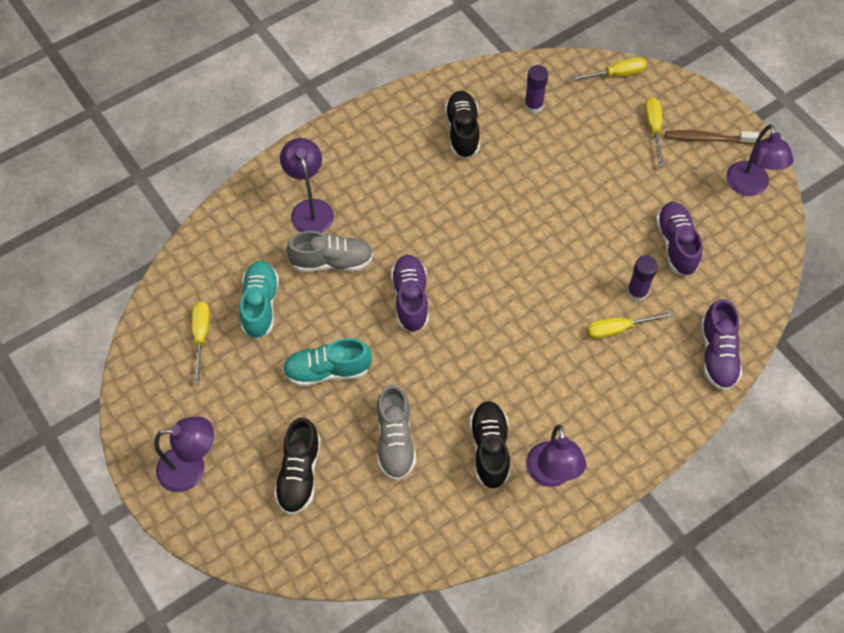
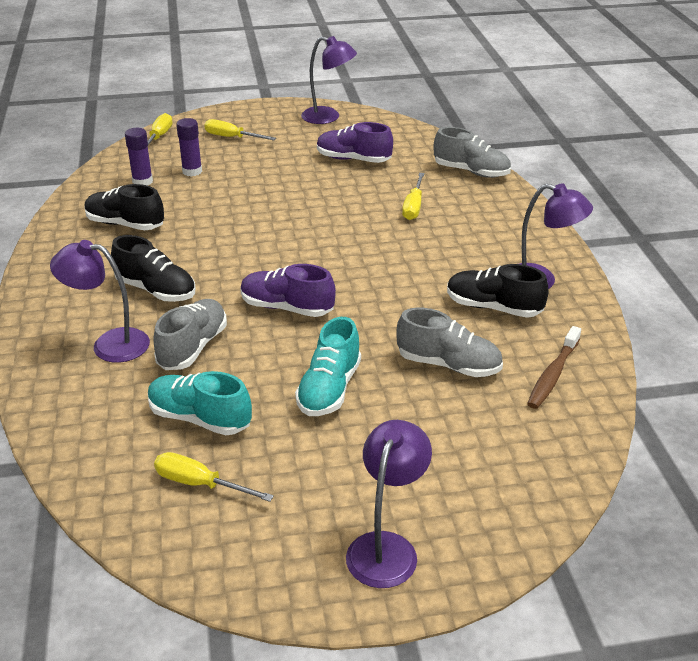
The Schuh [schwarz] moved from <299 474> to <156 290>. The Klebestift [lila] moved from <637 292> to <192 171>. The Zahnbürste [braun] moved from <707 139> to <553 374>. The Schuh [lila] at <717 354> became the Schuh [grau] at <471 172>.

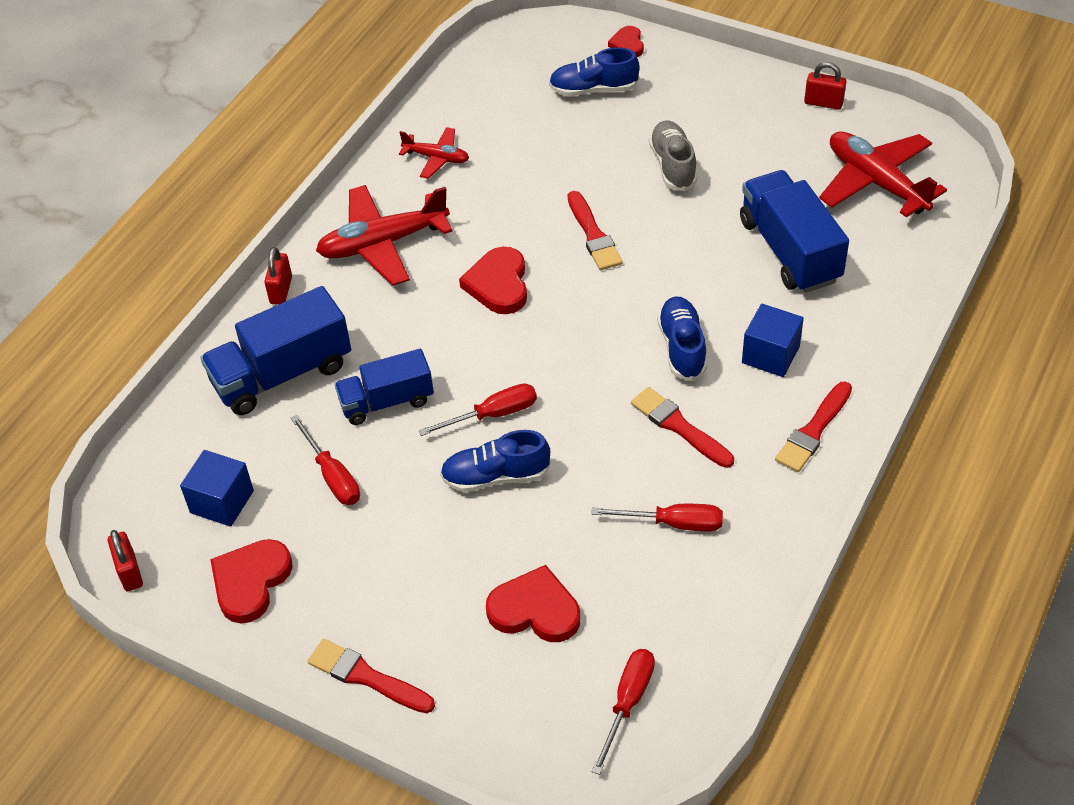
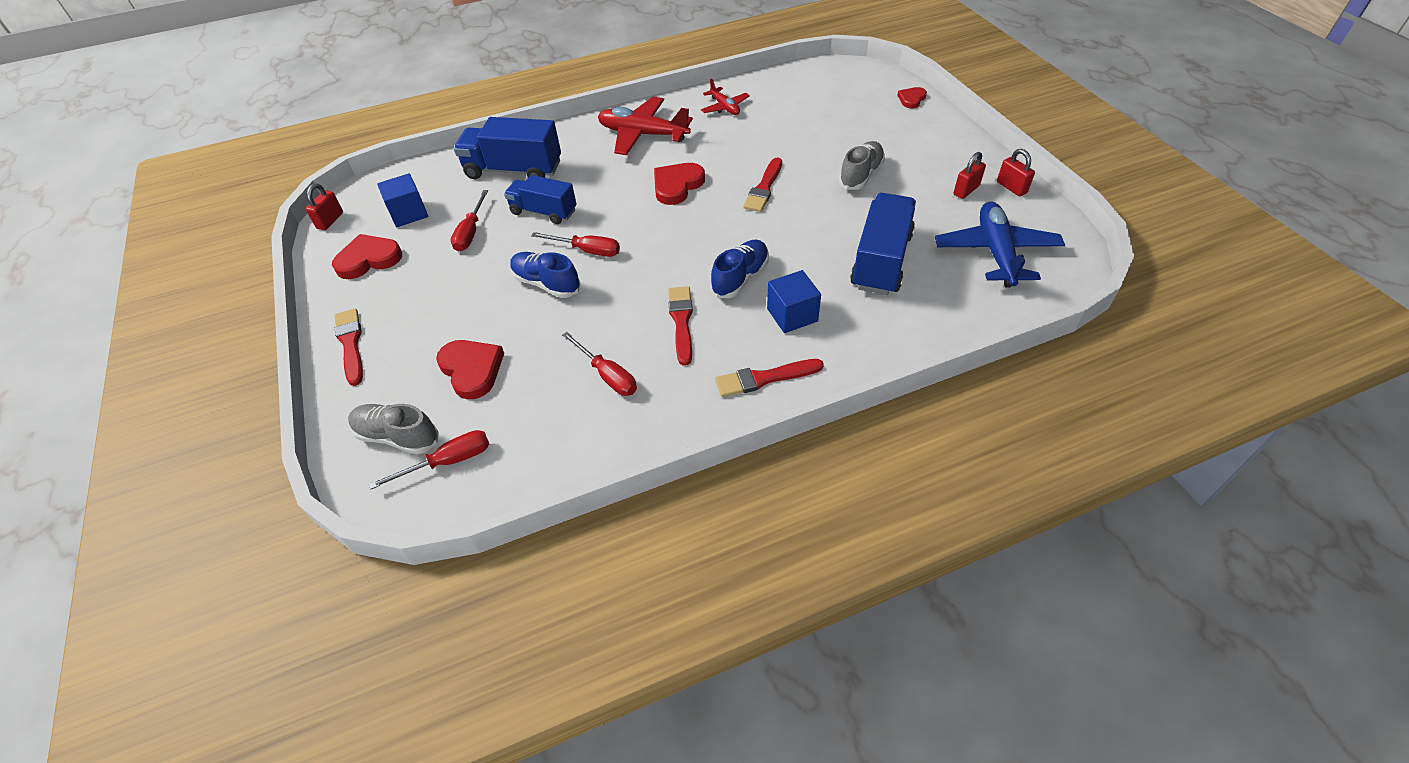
The Vorhängeschloss [rot] moved from <281 290> to <966 190>. The Schuh [blau] at <593 89> disappeared. The Flugzeug [rot] at <876 182> became the Flugzeug [blau] at <996 252>. The Schuh [grau] at <397 436> appeared.

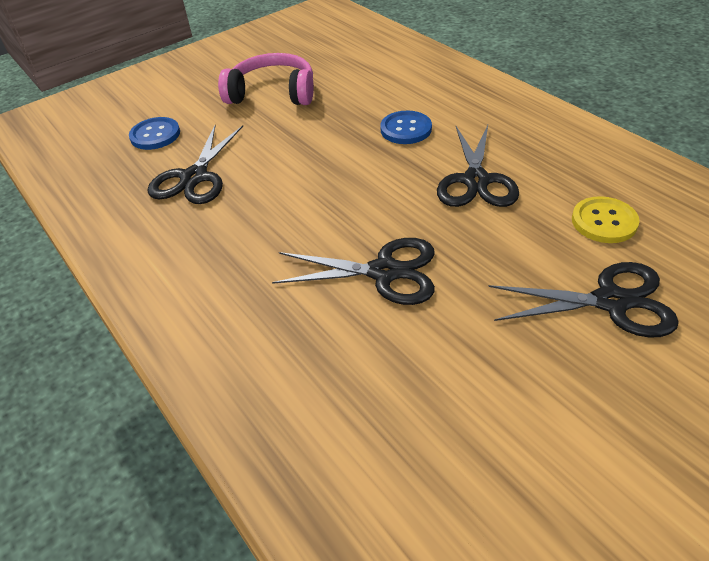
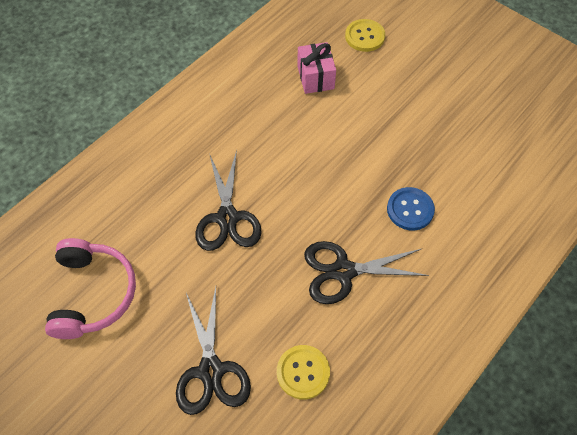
The Knopf [blau] at <155 135> became the Knopf [gelb] at <364 36>. The Schere [schwarz] at <194 177> was replaced by the Geschenk [rosa] at <315 77>. The Kopfhörer [rosa] moved from <273 93> to <93 293>.

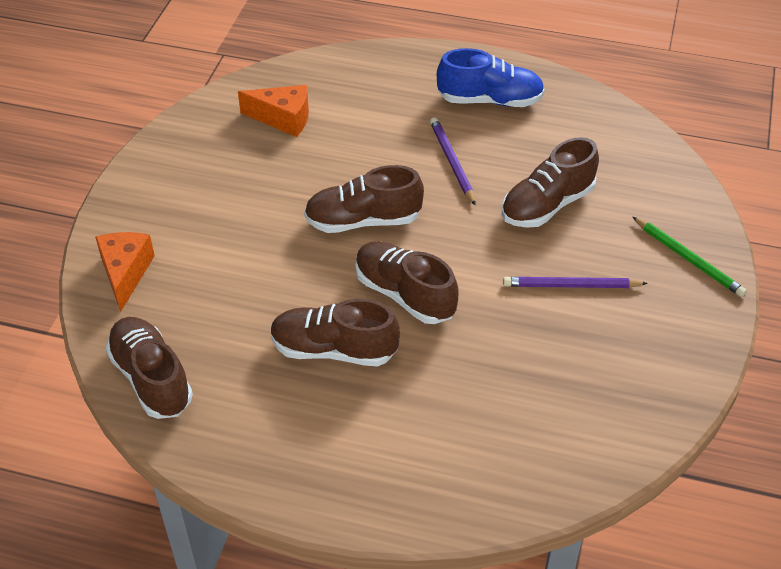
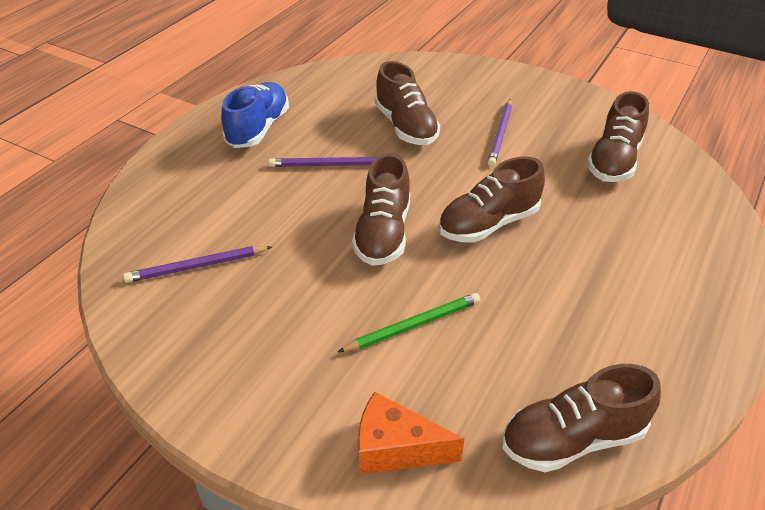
The Käse [orange] at <283 119> was replaced by the Bleistift [lila] at <197 266>. The Schuh [braun] moved from <334 350> to <614 161>. The Bleistift [grün] moved from <688 259> to <413 325>.

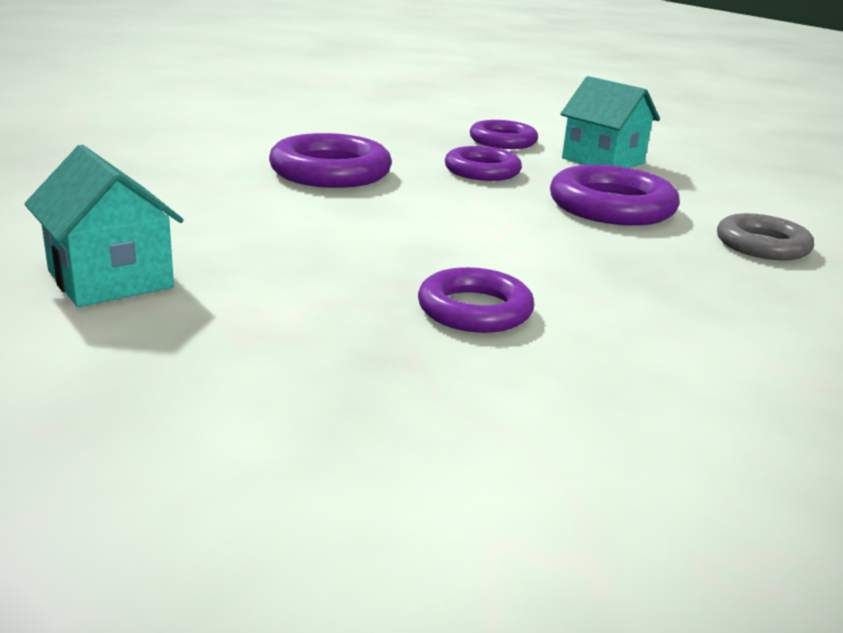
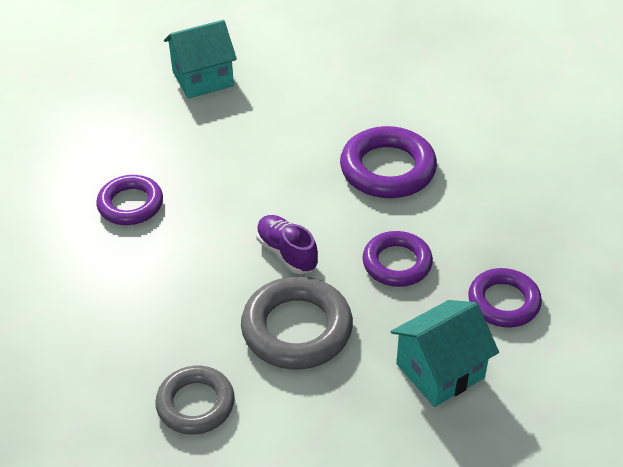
The Ring [lila] at <611 207> became the Ring [grau] at <297 329>. The Schuh [lila] at <286 253> appeared.

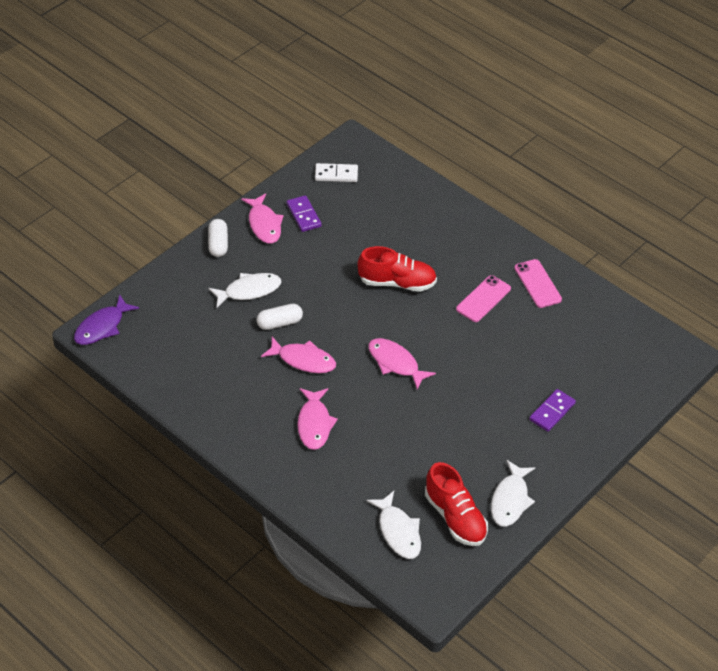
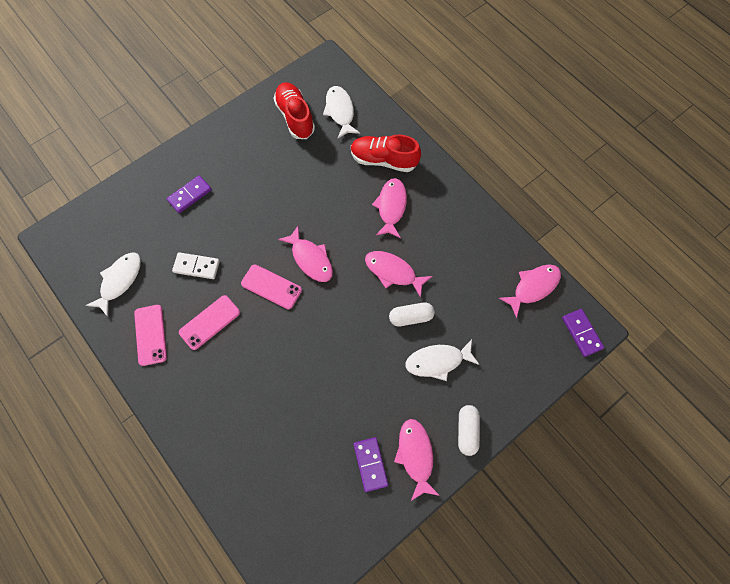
The Fisch [lila] at <102 327> was replaced by the Dominostein [lila] at <581 333>. The Dominostein [weiß] moved from <336 174> to <196 267>. The Schuh [rot] moved from <397 282> to <384 160>. The Fisch [weiß] moved from <510 500> to <120 281>. The Handy [rosa] at <271 287> appeared. The Fisch [rosa] at <533 287> appeared.

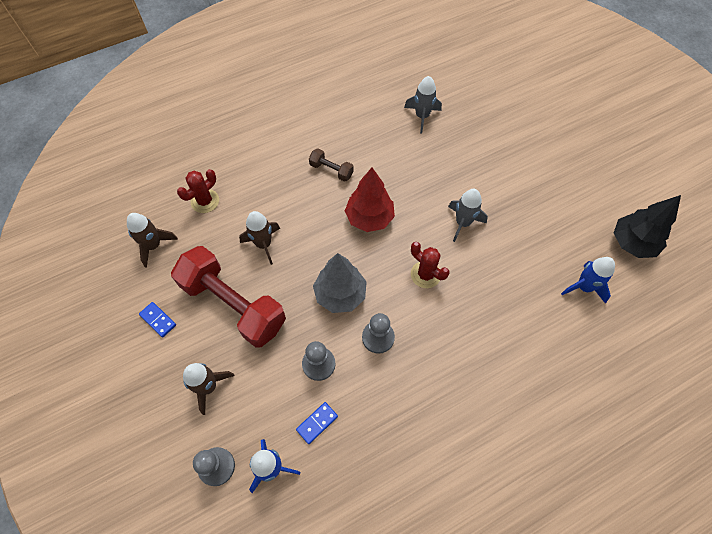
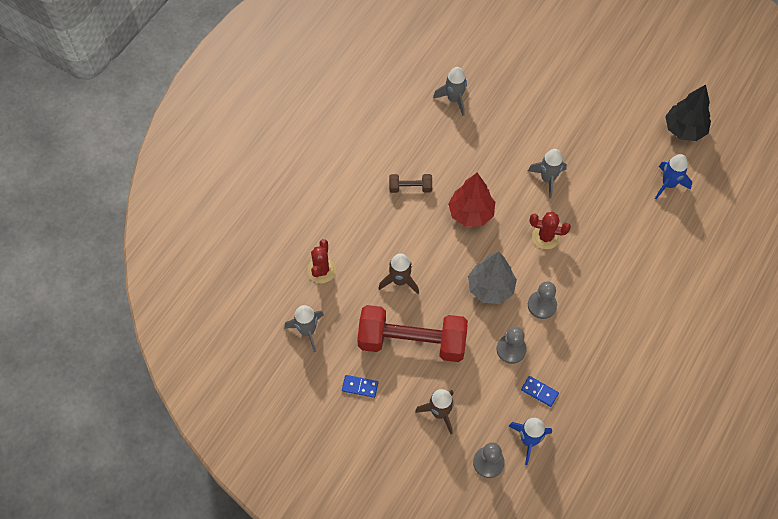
The Rakete [braun] at <153 246> became the Rakete [grau] at <307 331>. The Dominostein [blau] at <317 423> turned 75 degrees counterclockwise.

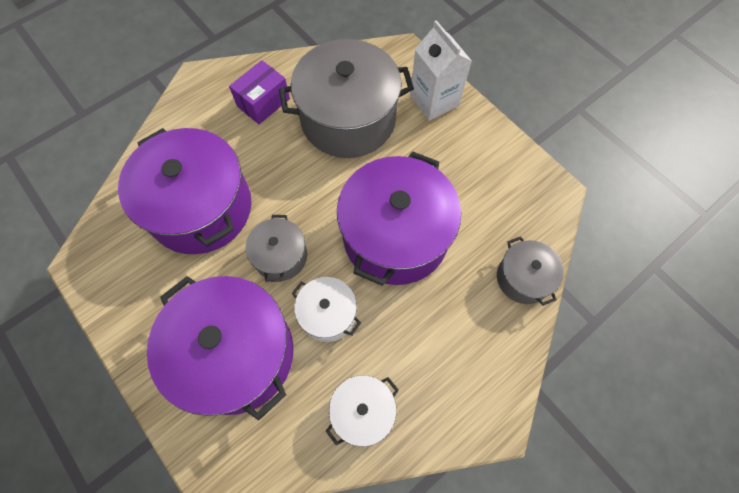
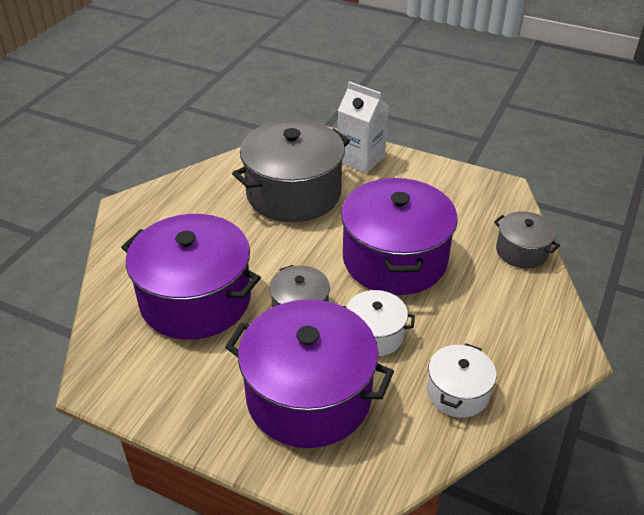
The Schachtel [lila] at <263 102> disappeared.

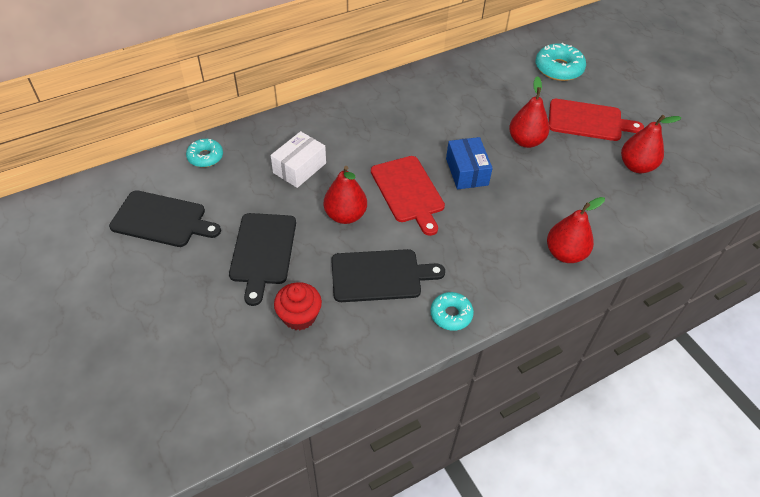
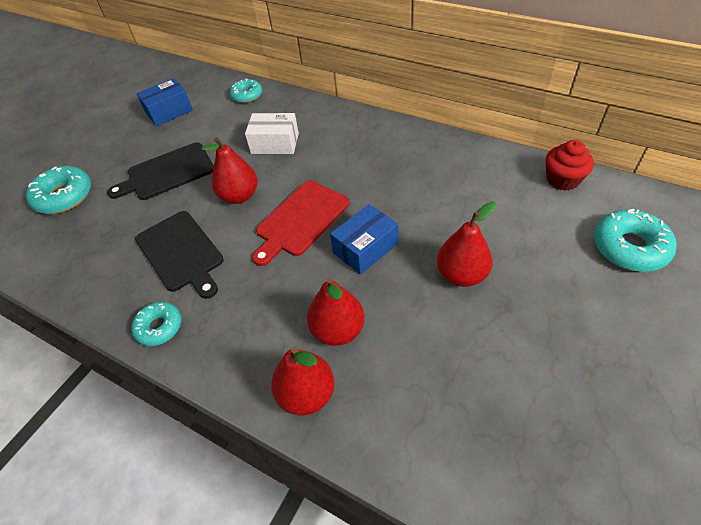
The Schneidebrett [schwarz] at <162 220> was replaced by the Schachtel [blau] at <169 111>. The Muffin [rot] moved from <299 316> to <562 179>. The Schneidebrett [rot] at <588 121> disappeared. The Birne [rot] moved from <636 166> to <337 330>. The Donut [türkis] at <64 196> appeared.

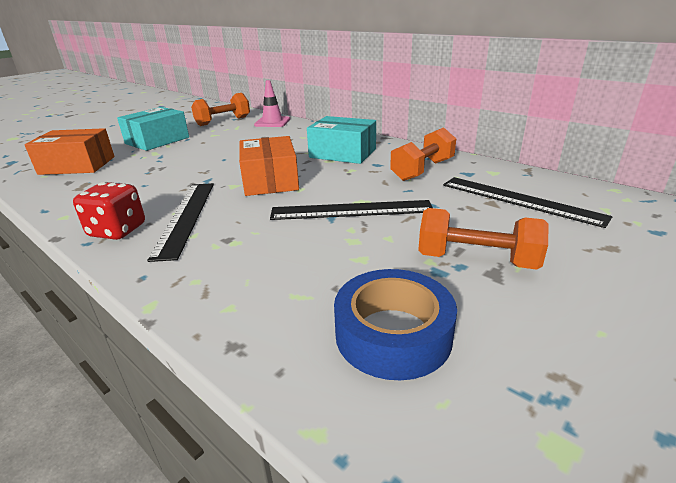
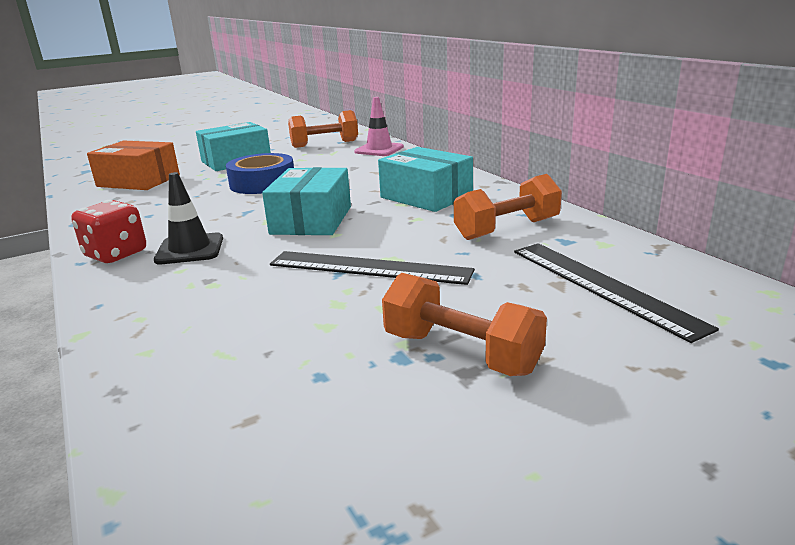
The Lineal [schwarz] at <186 217> was replaced by the Leitkegel [schwarz] at <190 249>. The Schachtel [orange] at <270 180> became the Schachtel [türkis] at <311 220>. The Klebeband [blau] moved from <393 334> to <262 183>.

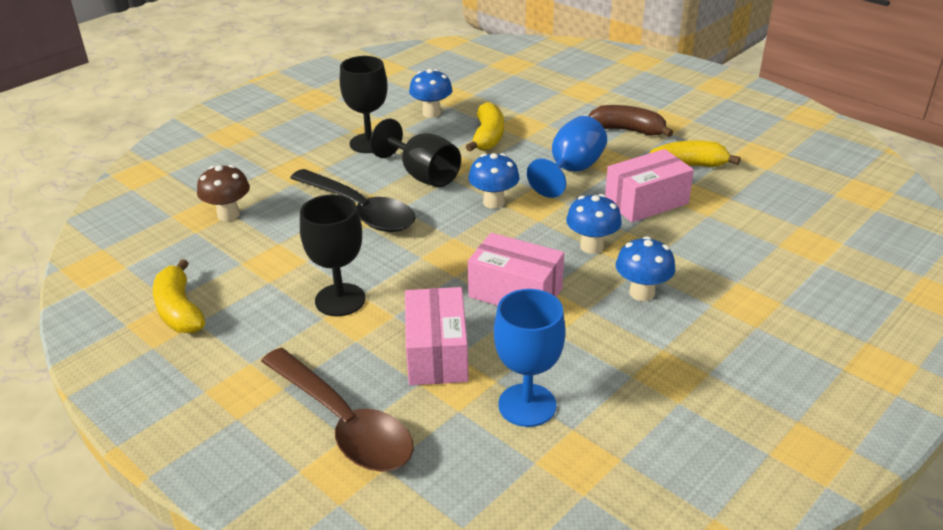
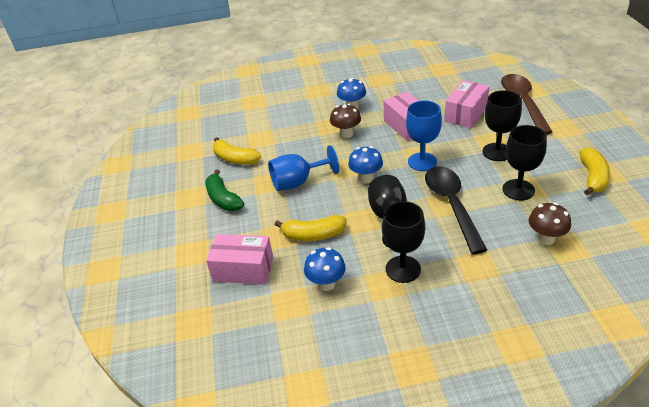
The Banane [gelb] at <488 137> turned 135 degrees counterclockwise. The Kelch [blau] moved from <527 405> to <422 162>. The Pilz [blau] at <591 246> became the Pilz [braun] at <346 134>. The Banane [braun] at <628 130> became the Banane [grün] at <223 199>. The Schachtel [rosa] moved from <646 202> to <243 269>. The Kelch [schwarz] at <518 190> appeared.

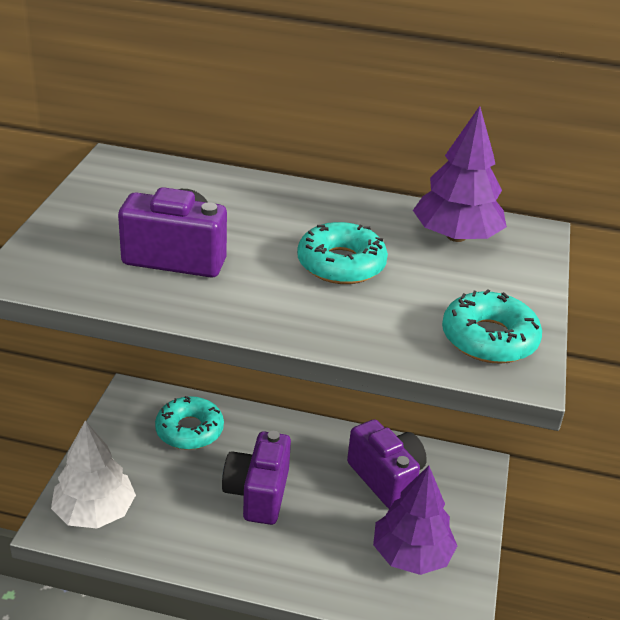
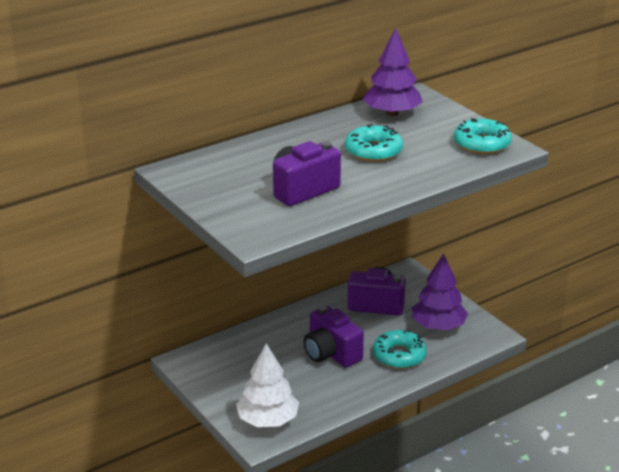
The Donut [türkis] moved from <189 430> to <399 356>.

